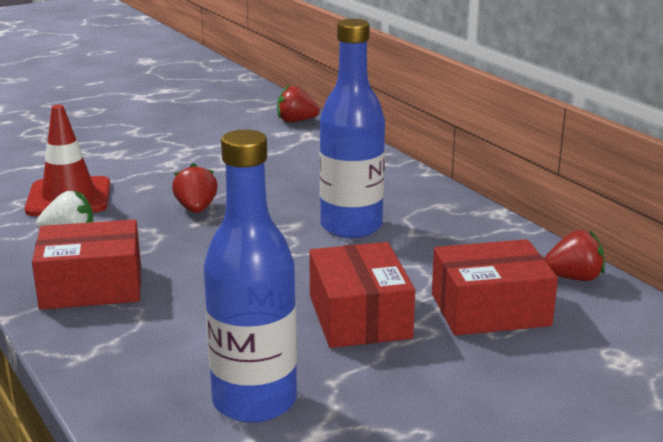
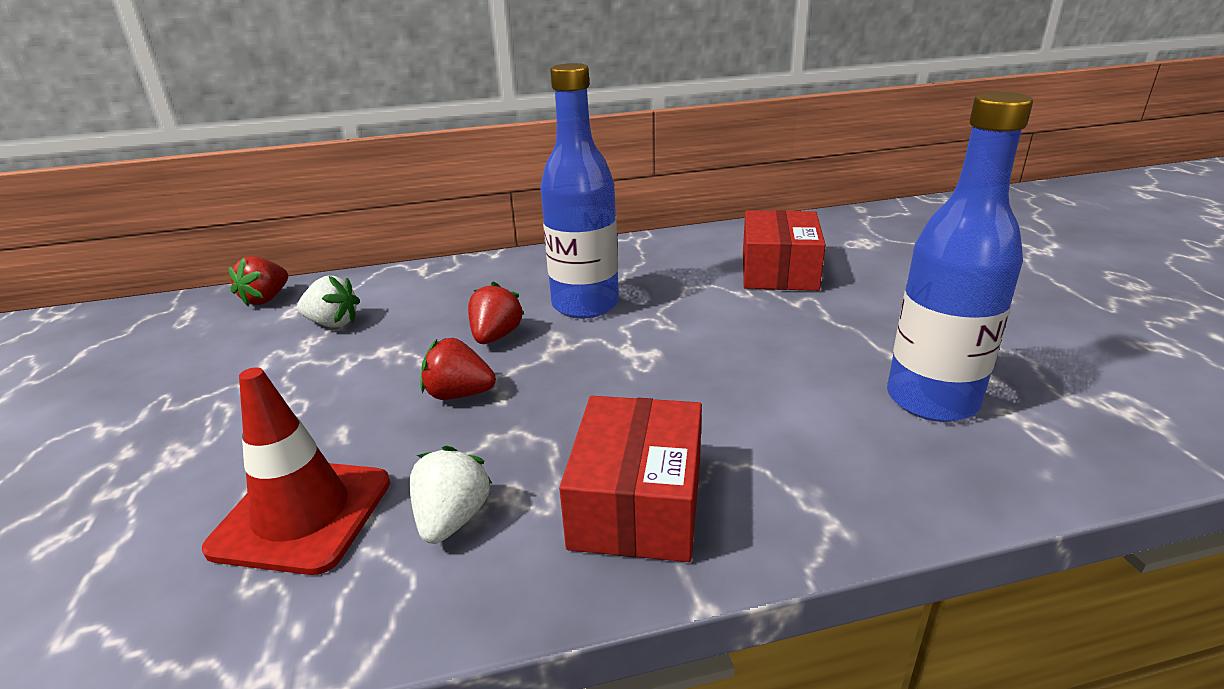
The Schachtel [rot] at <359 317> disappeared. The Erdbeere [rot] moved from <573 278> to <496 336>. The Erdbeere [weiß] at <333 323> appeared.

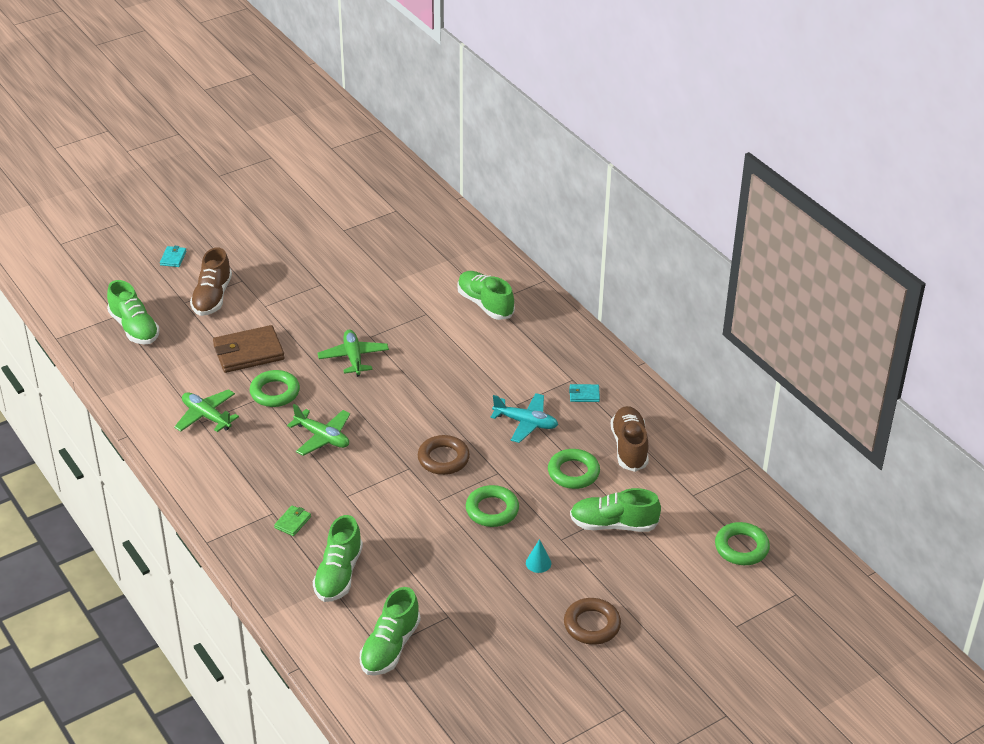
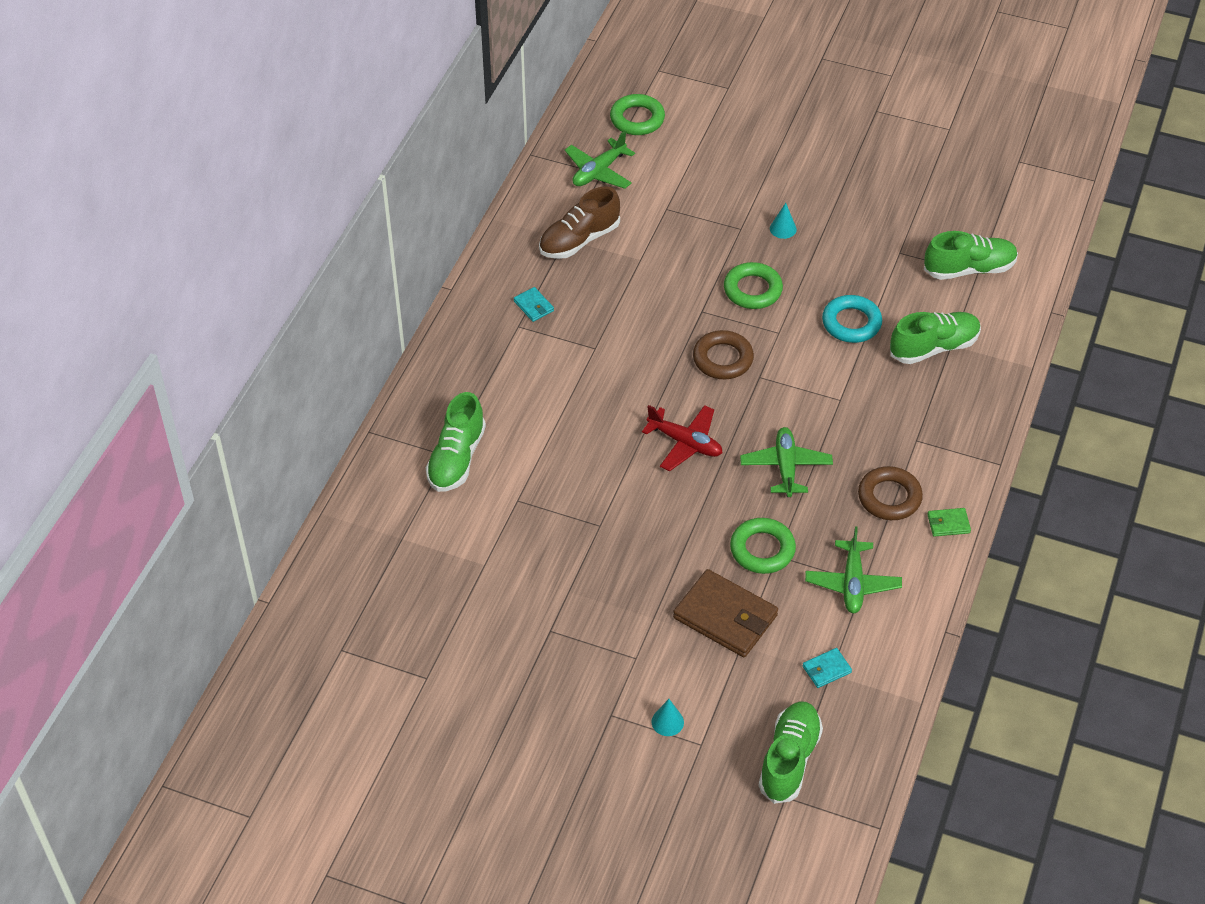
The Geldbörse [türkis] moved from <173 258> to <826 669>. The Schuh [braun] at <212 297> was replaced by the Kegel [türkis] at <667 722>. The Geldbörse [grün] moved from <292 522> to <948 524>. The Flugzeug [grün] moved from <353 357> to <598 172>. The Flugzeug [türkis] at <526 423> disappeared. The Ring [grün] at <573 472> disappeared. The Ring [braun] moved from <592 625> to <889 497>. The Schuh [grün] at <613 524> disappeared. The Flugzeug [rot] at <685 443> appeared. The Ring [türkis] at <851 323> appeared.

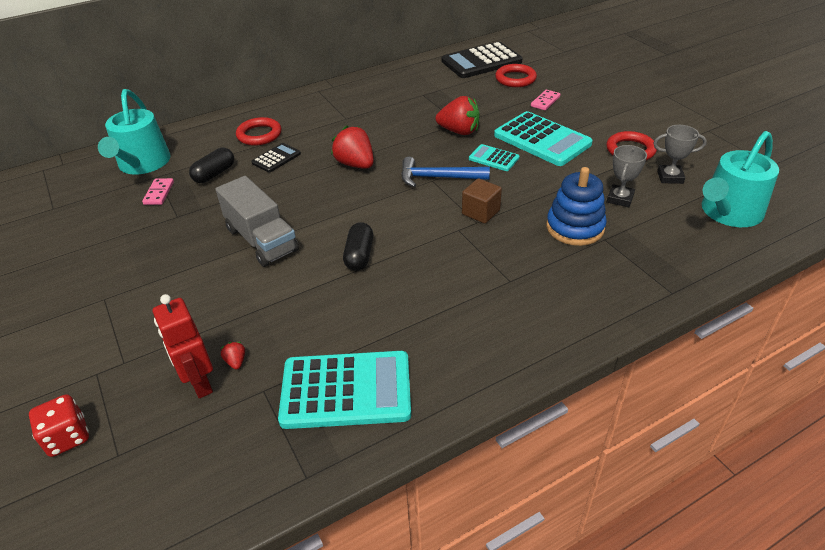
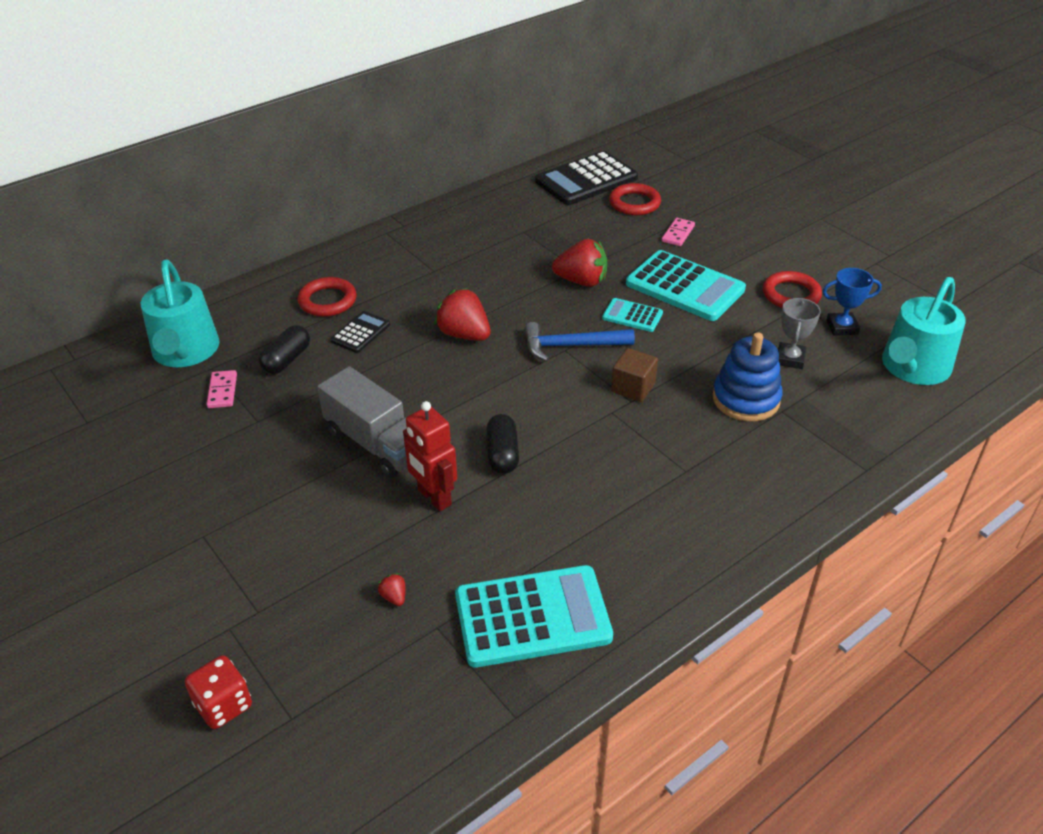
The Roboter [rot] moved from <200 383> to <434 498>. The Pokal [grau] at <670 177> became the Pokal [blau] at <842 327>.

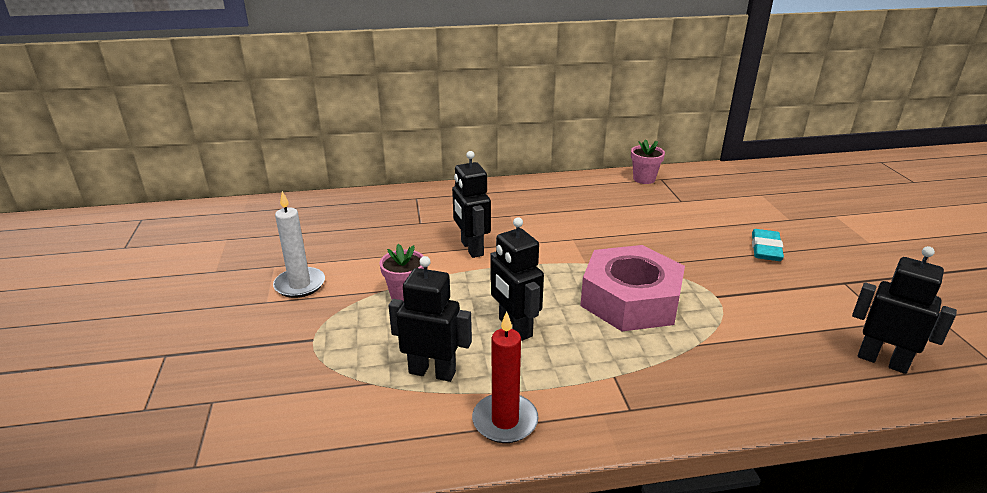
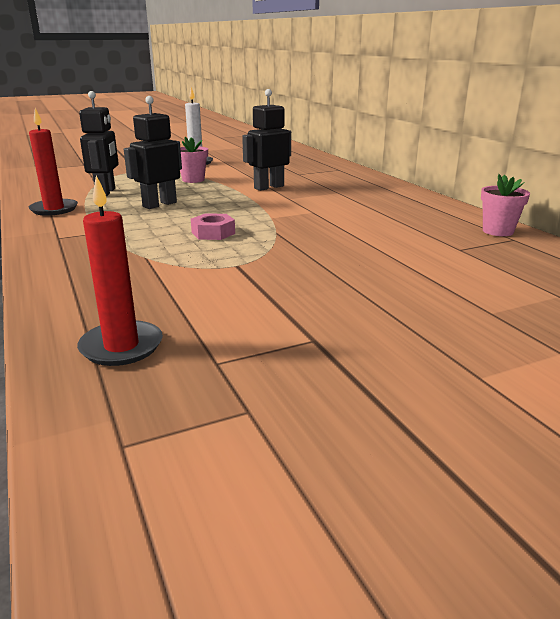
The Sechskantmutter [rosa] at <630 300> changed to 0.42 times the size. The Radiergummi [türkis] at <765 249> disappeared. The Roboter [schwarz] at <882 361> was replaced by the Kerze [rot] at <121 346>.

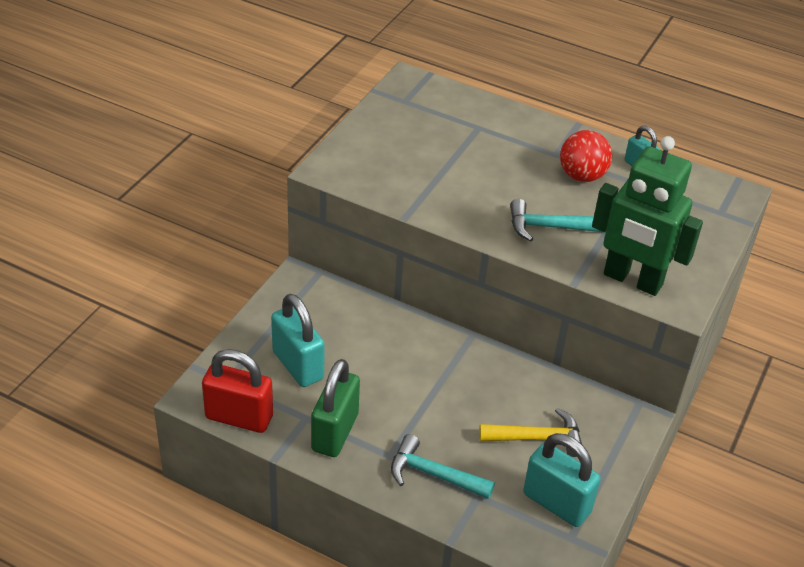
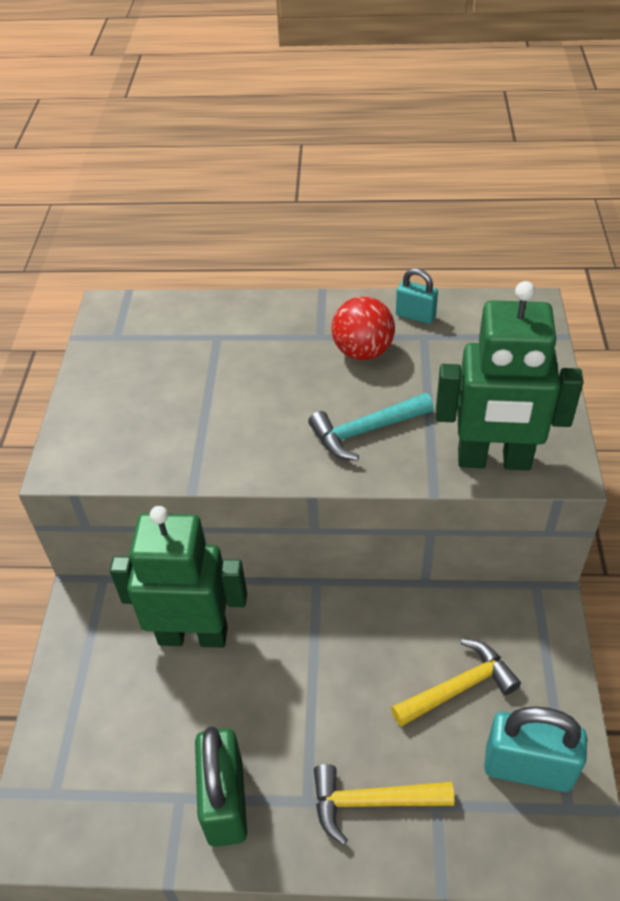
The Vorhängeschloss [rot] at <239 417> disappeared. The Vorhängeschloss [türkis] at <298 365> disappeared. The Hammer [türkis] at <433 474> became the Hammer [gelb] at <371 802>. The Roboter [grün] at <193 635> appeared.

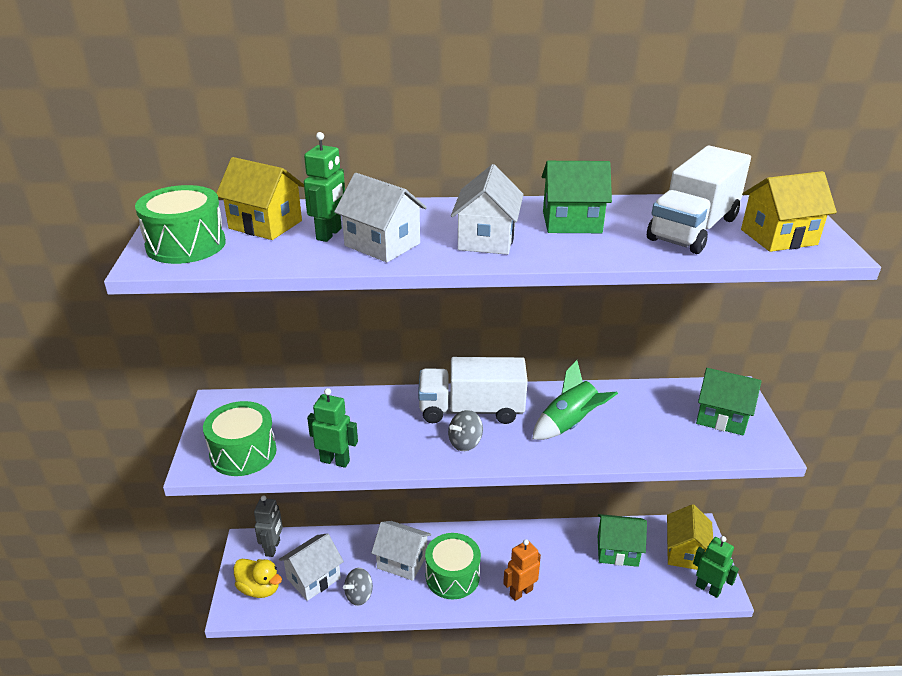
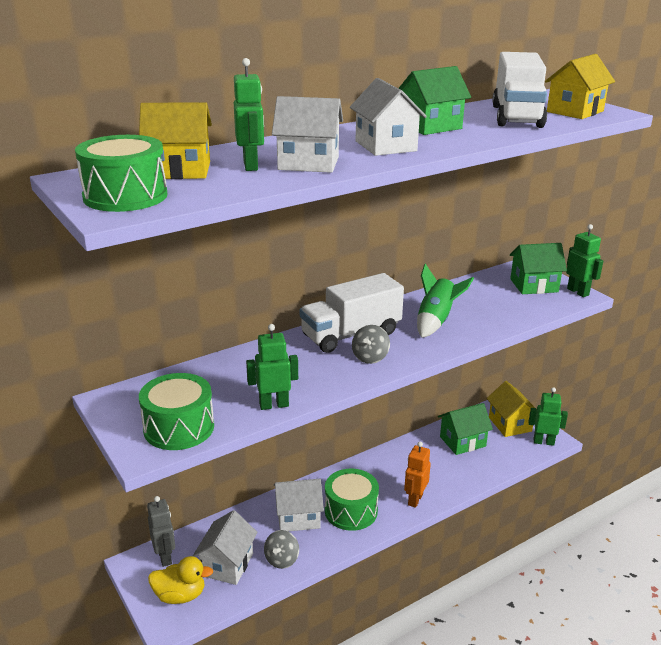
The Roboter [grün] at <578 292> appeared.

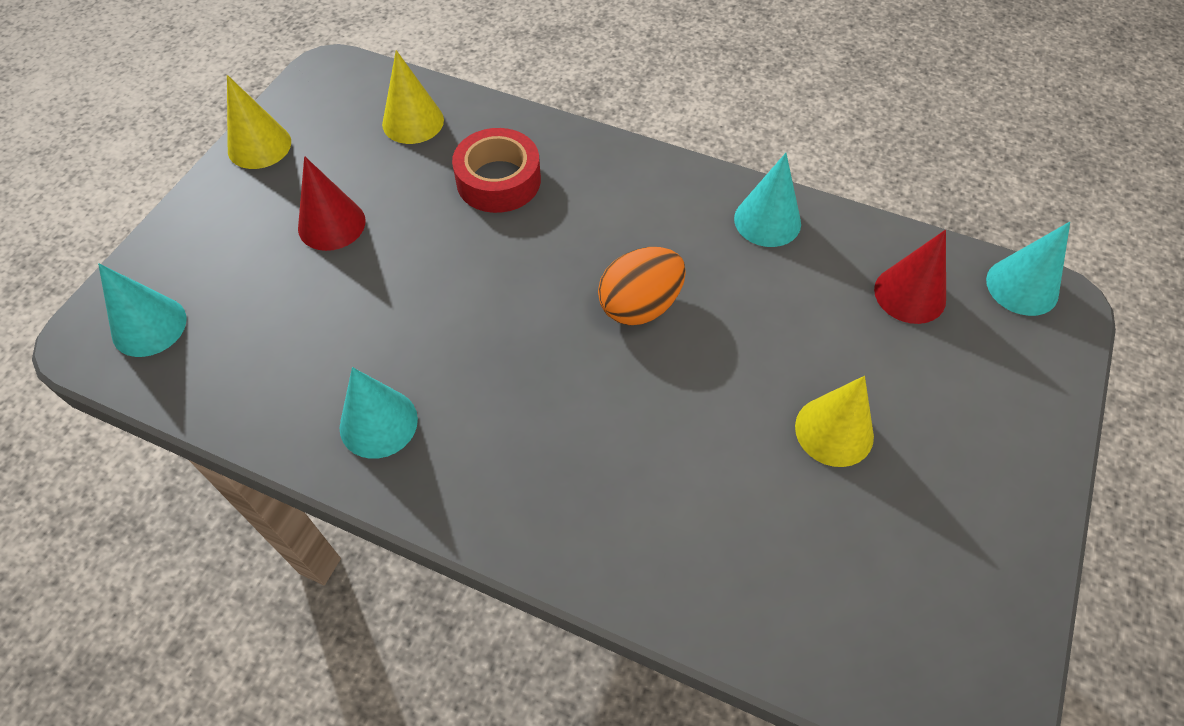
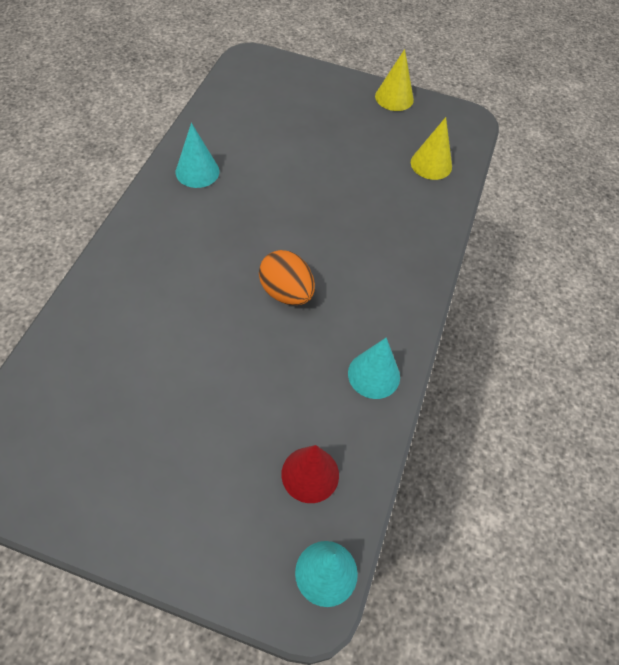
The Kegel [türkis] at <149 326> disappeared. The Kegel [rot] at <331 224> disappeared. The Klebeband [rot] at <498 180> disappeared. The Kegel [gelb] at <834 431> disappeared.

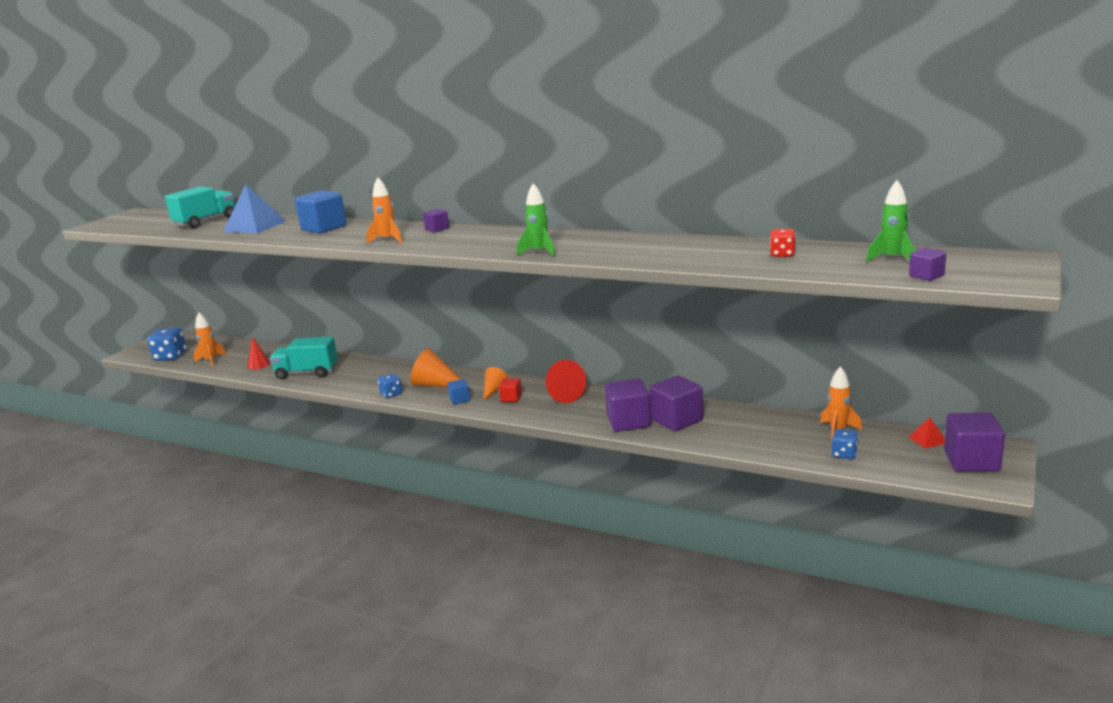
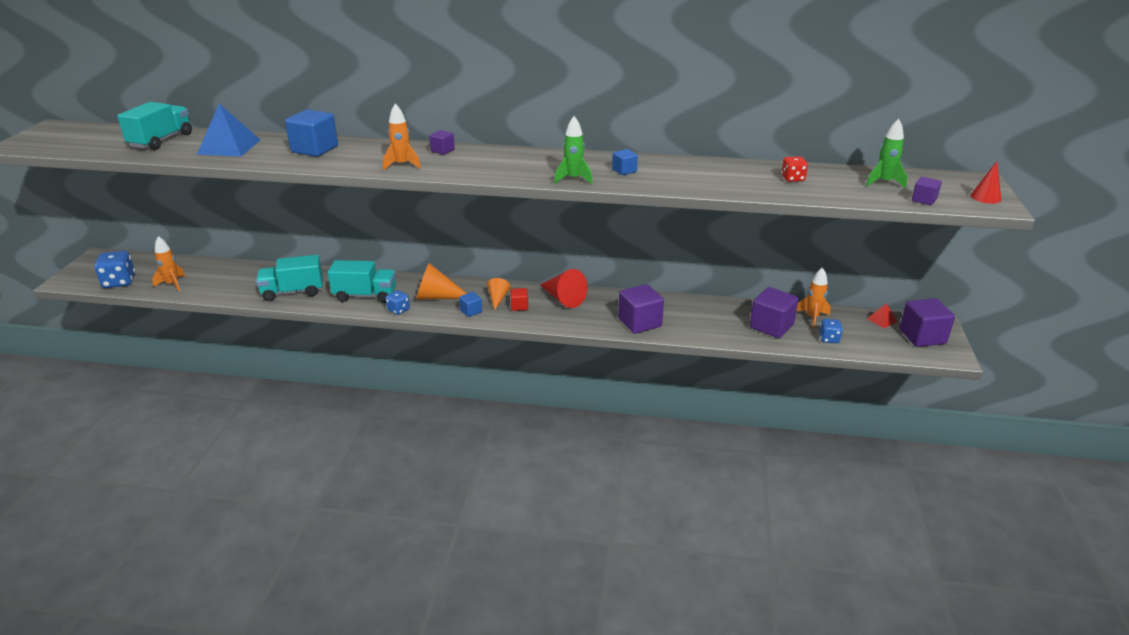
The Kegel [rot] moved from <258 364> to <985 197>. The Kubus [lila] moved from <677 420> to <771 326>. The Lastwagen [türkis] at <365 295> appeared. The Kubus [blau] at <624 171> appeared.

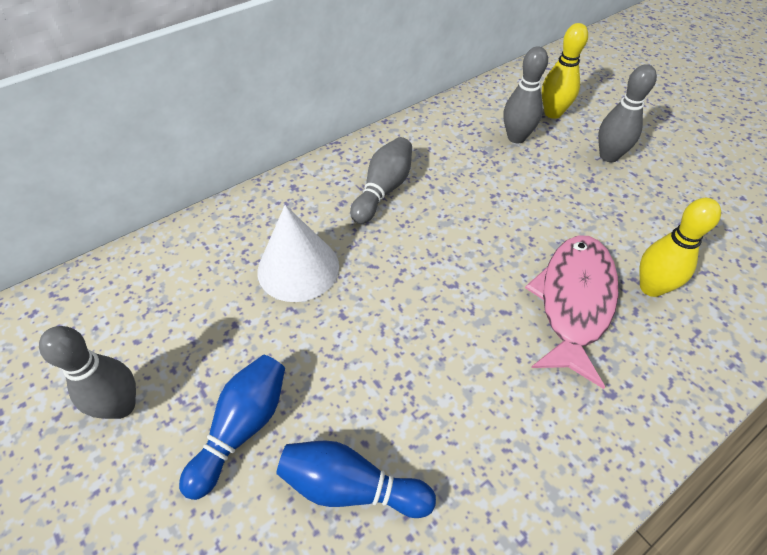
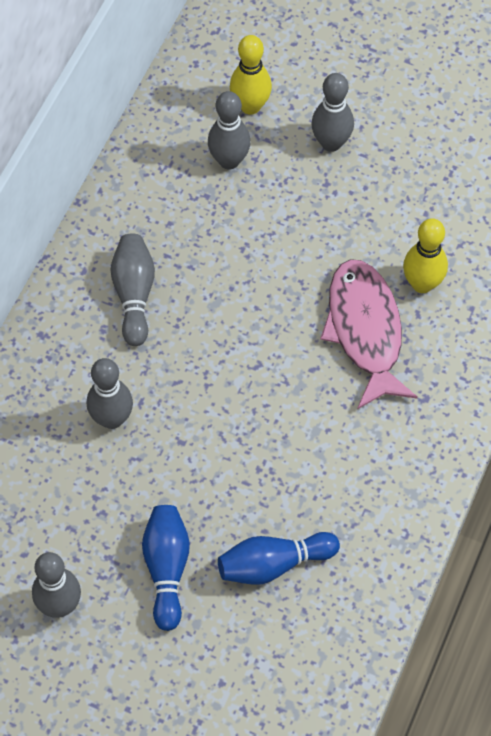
The Kegel [weiß] at <298 268> was replaced by the Bowlingkegel [grau] at <112 419>.

